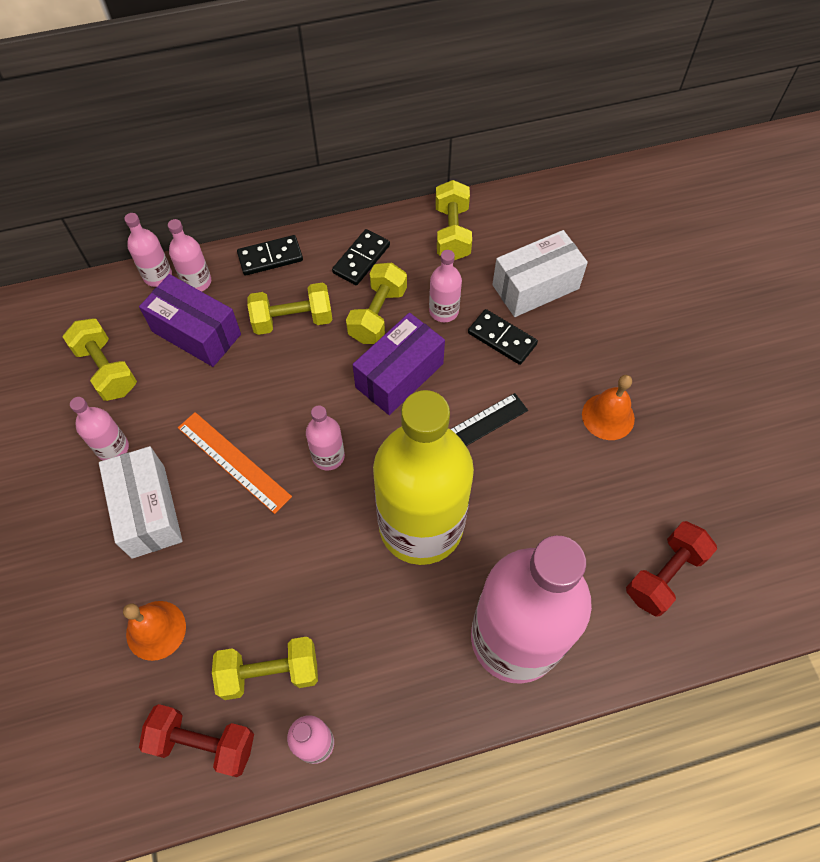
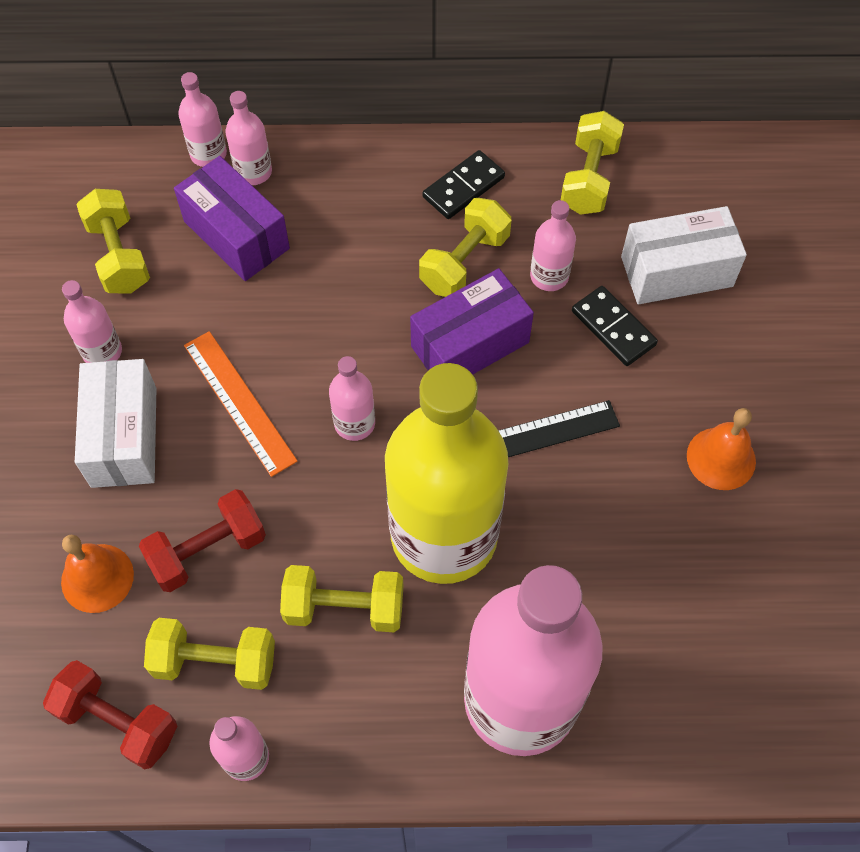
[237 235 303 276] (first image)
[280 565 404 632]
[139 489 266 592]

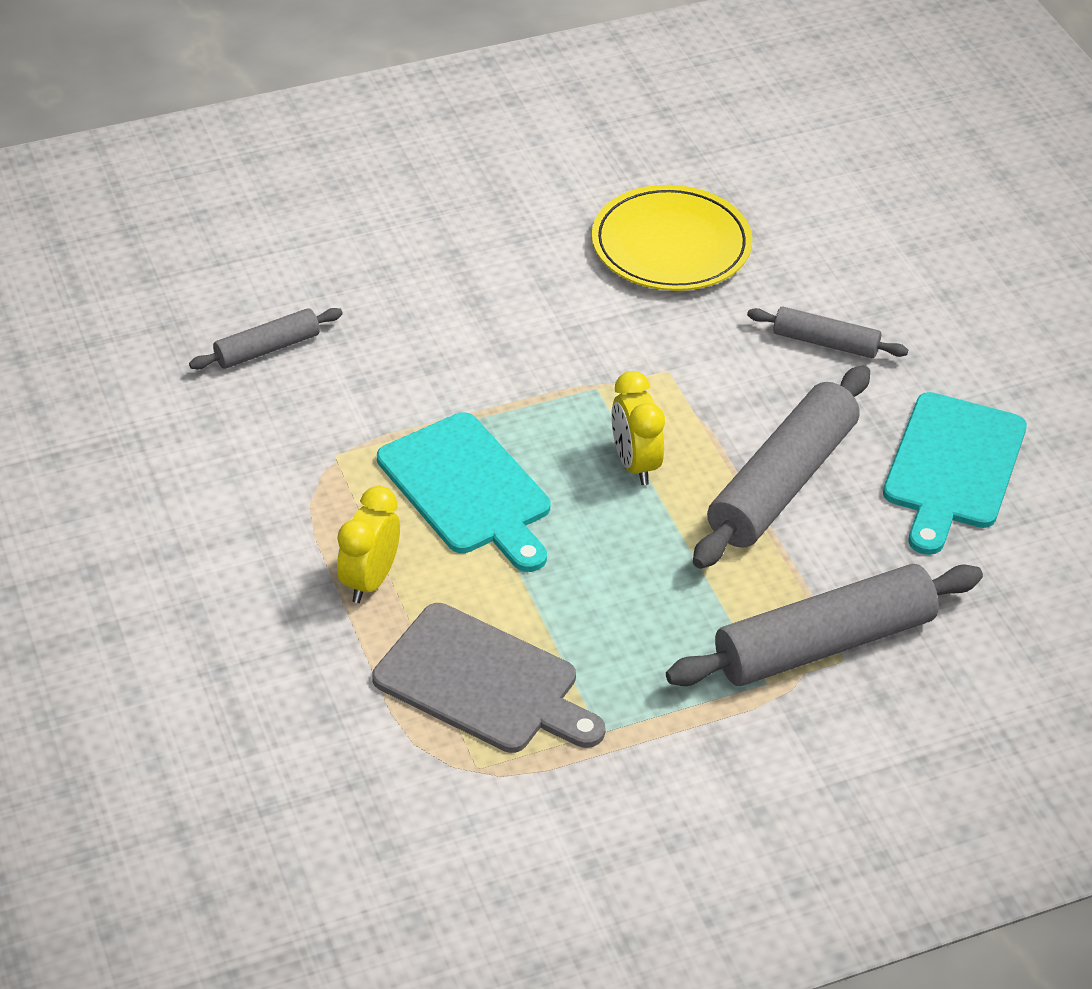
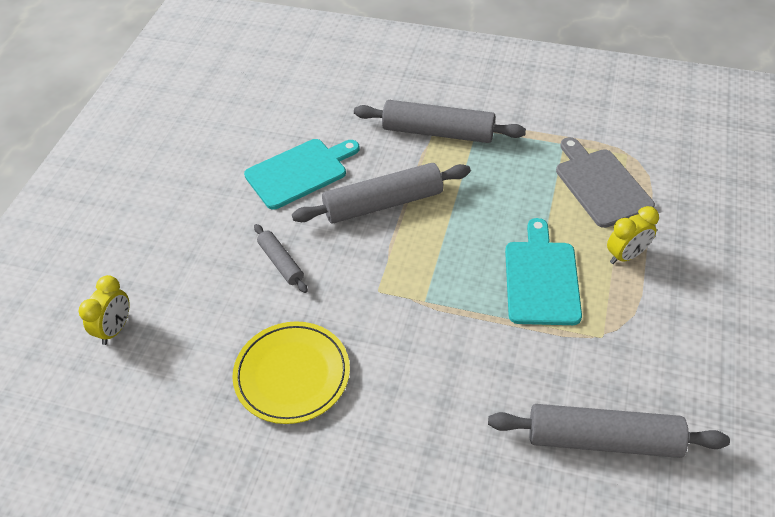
[488 404 730 458]
[78 275 130 345]

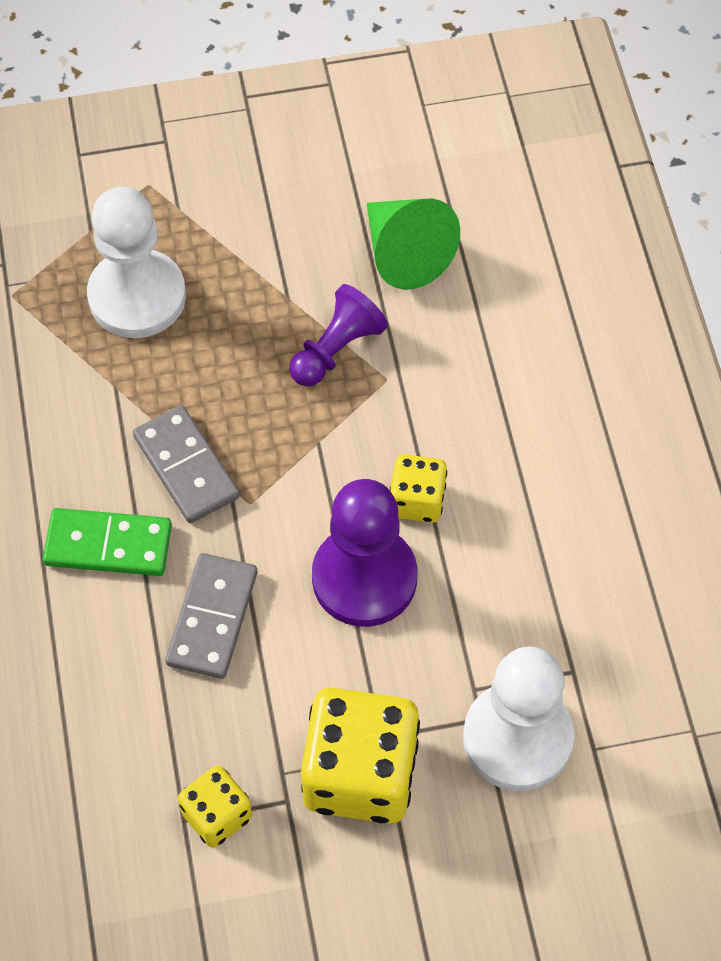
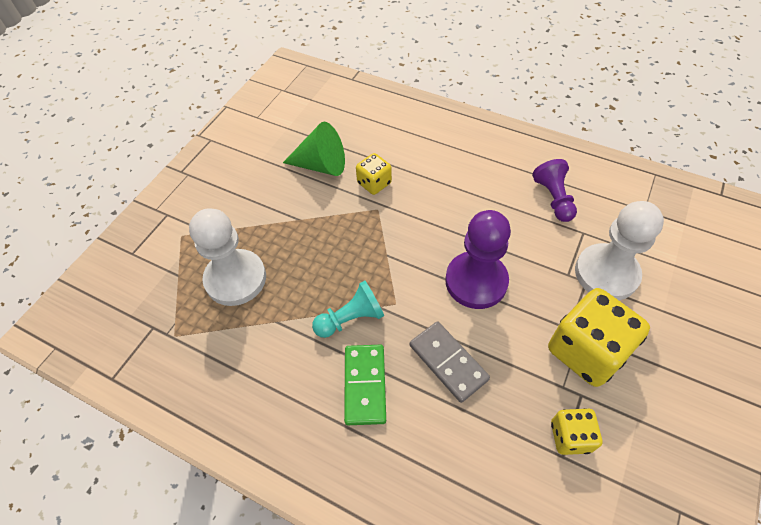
[344 345 386 425]
[312 281 384 338]
[532 159 577 222]
[356 153 392 195]

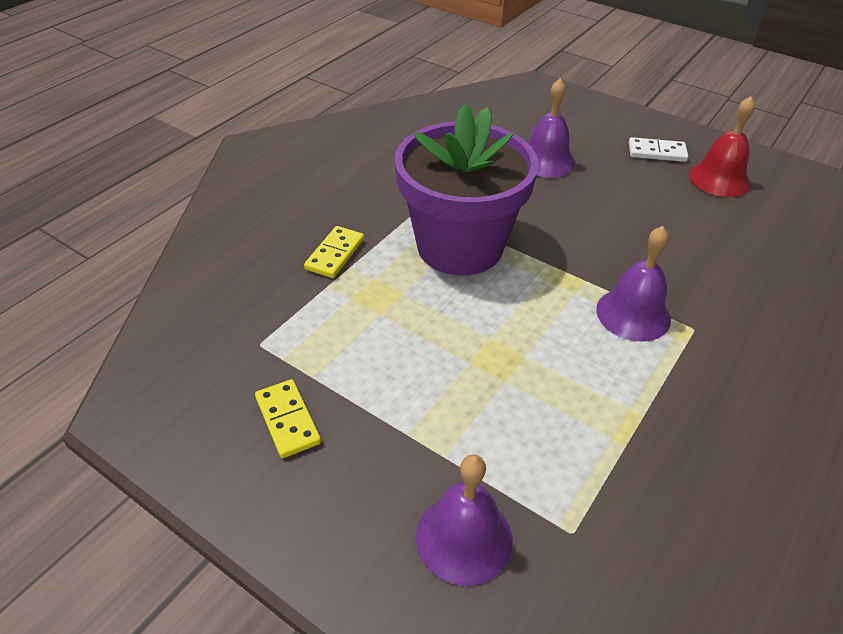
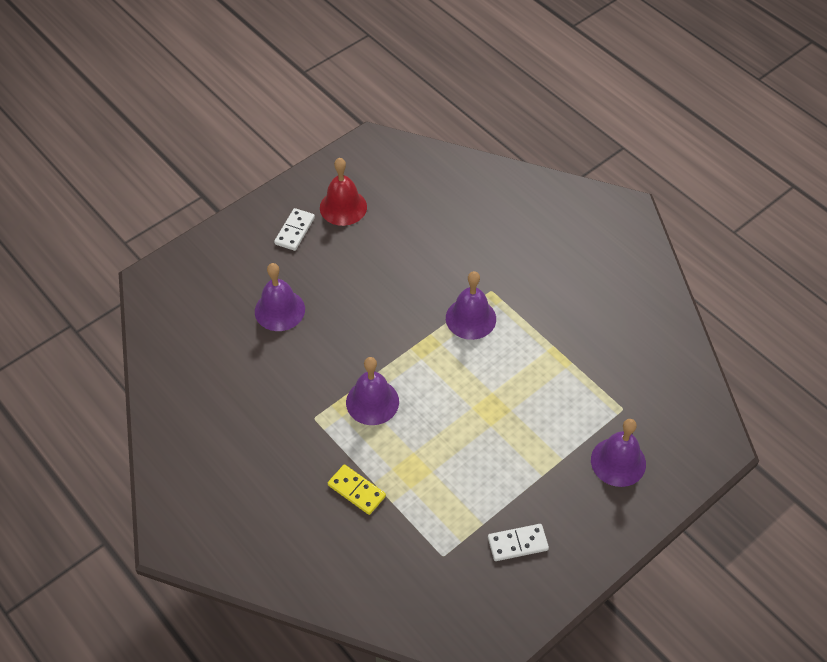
[488 524 549 561]
[346 357 399 425]

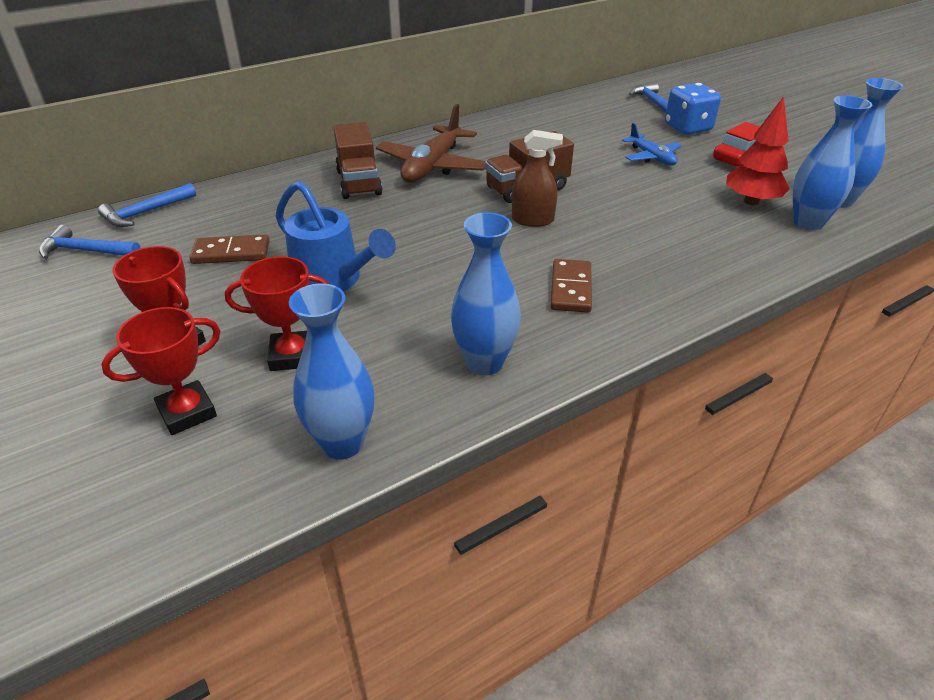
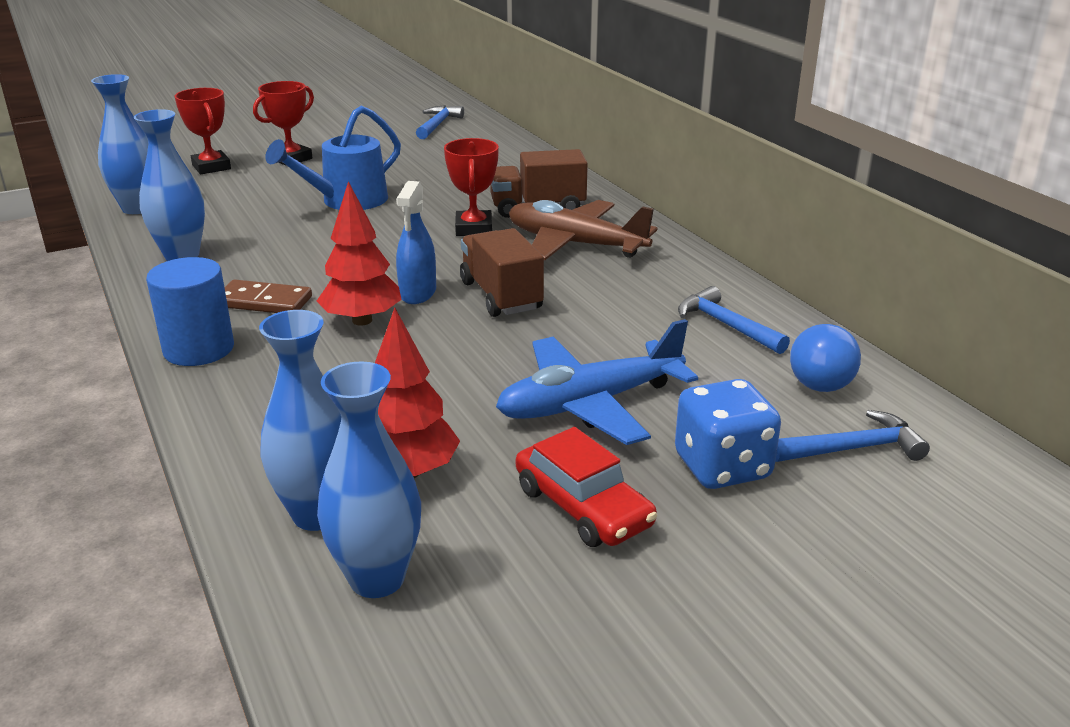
[678 286 790 354]
[189 234 270 264] (first image)
[444 138 499 236]
[396 181 436 304]
[496 319 698 445]
[146 257 234 366]
[317 181 402 326]
[790 324 861 392]

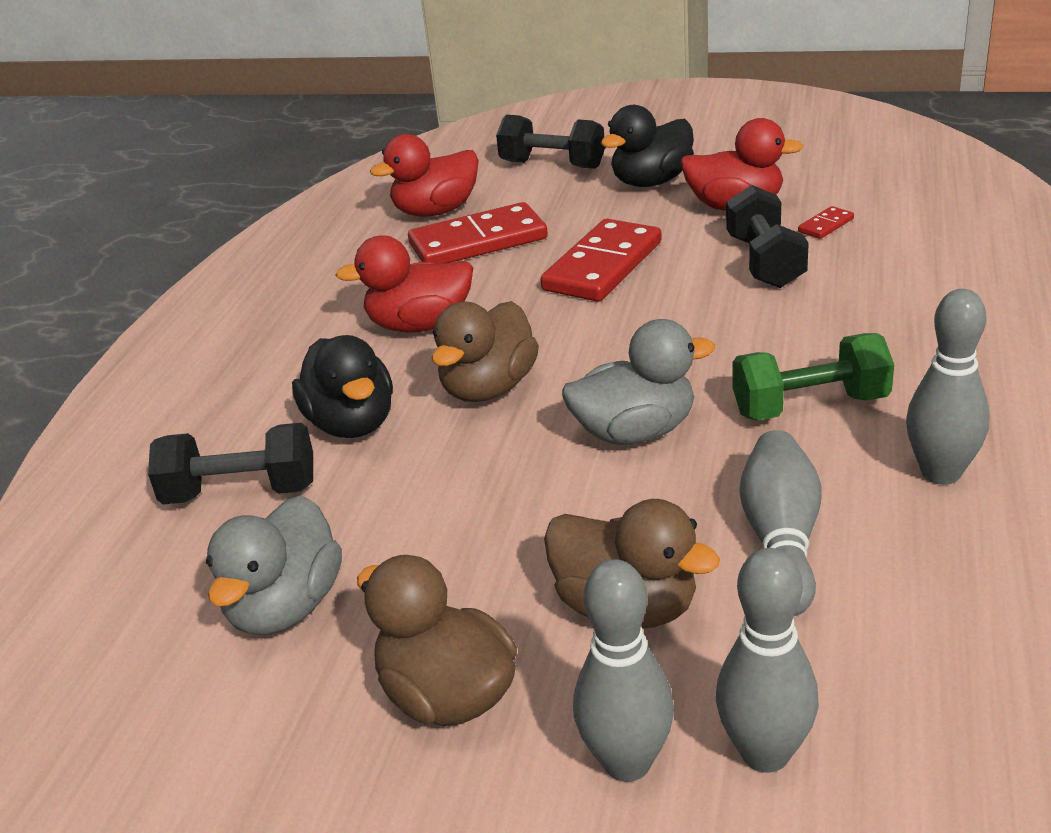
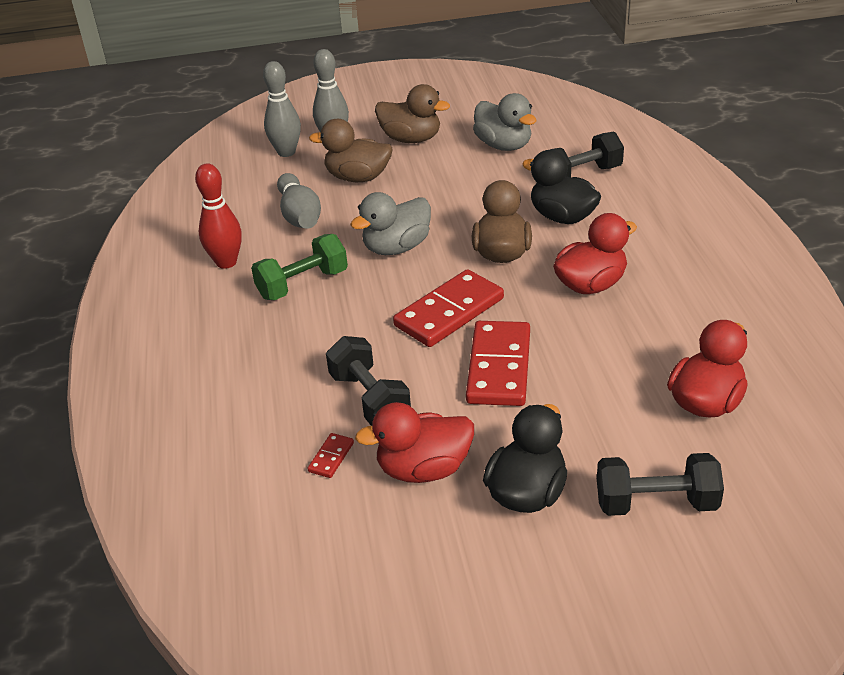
[473 93 536 151]
[393 269 504 347]
[195 163 242 269]

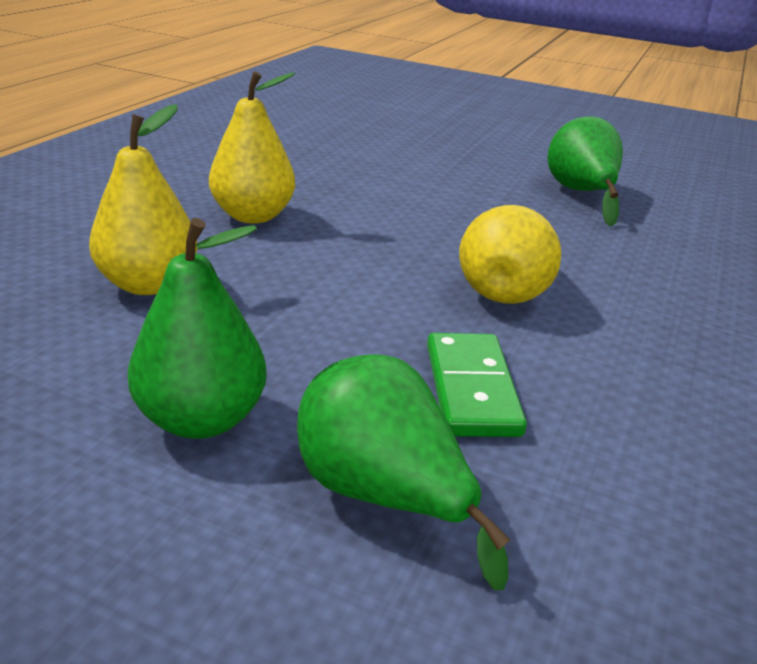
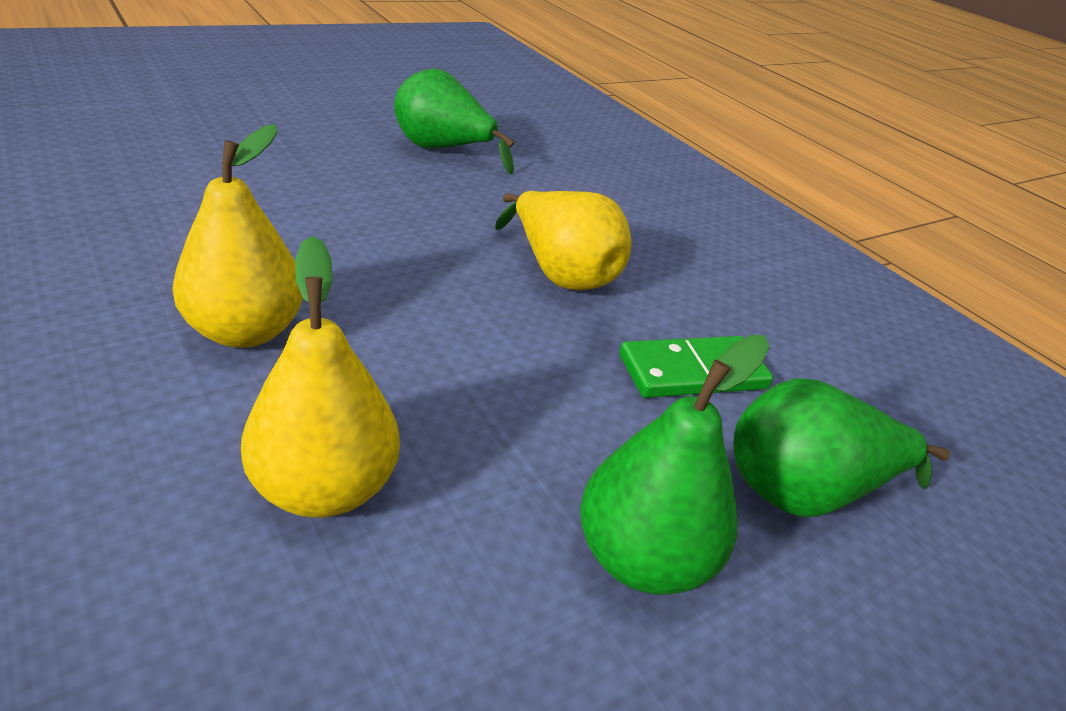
[619 336 773 398]

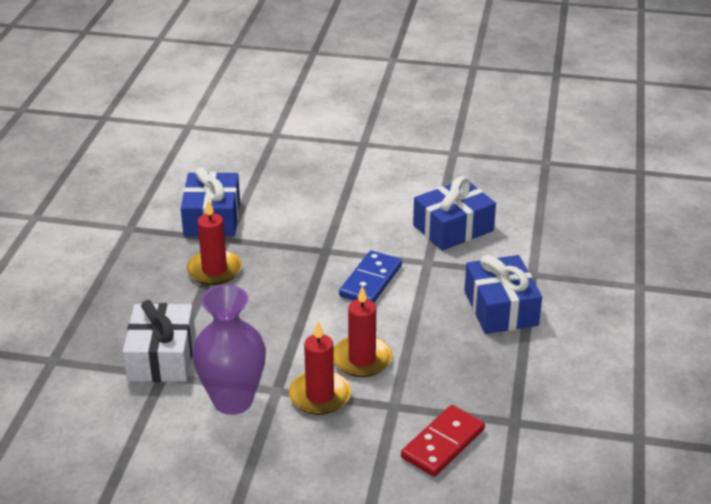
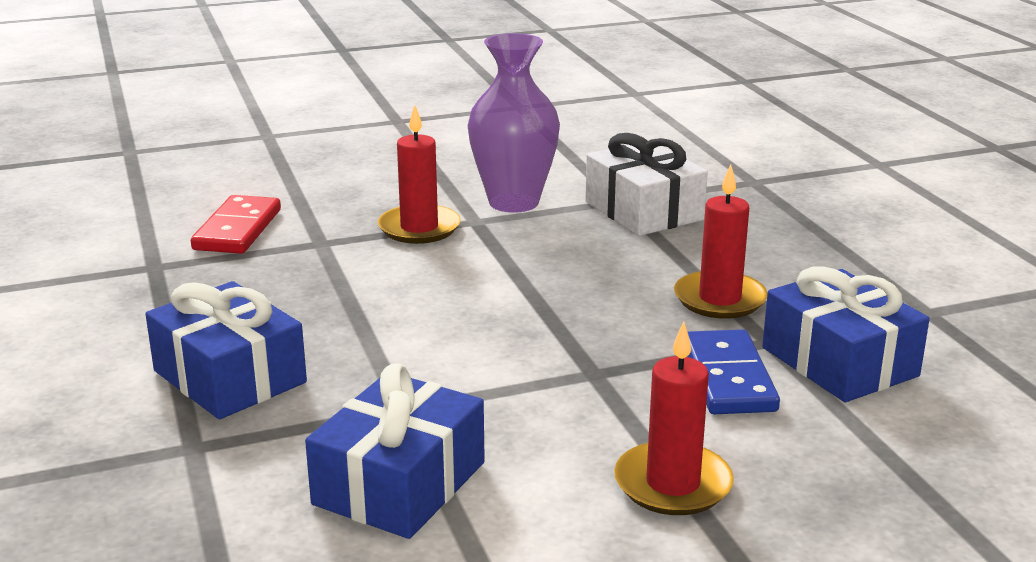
[614 322 734 515]
[688 329 780 414]

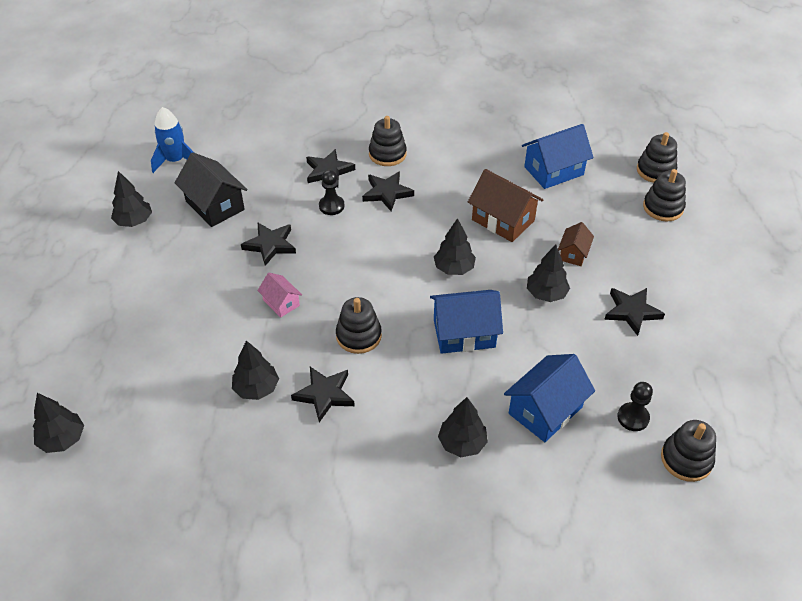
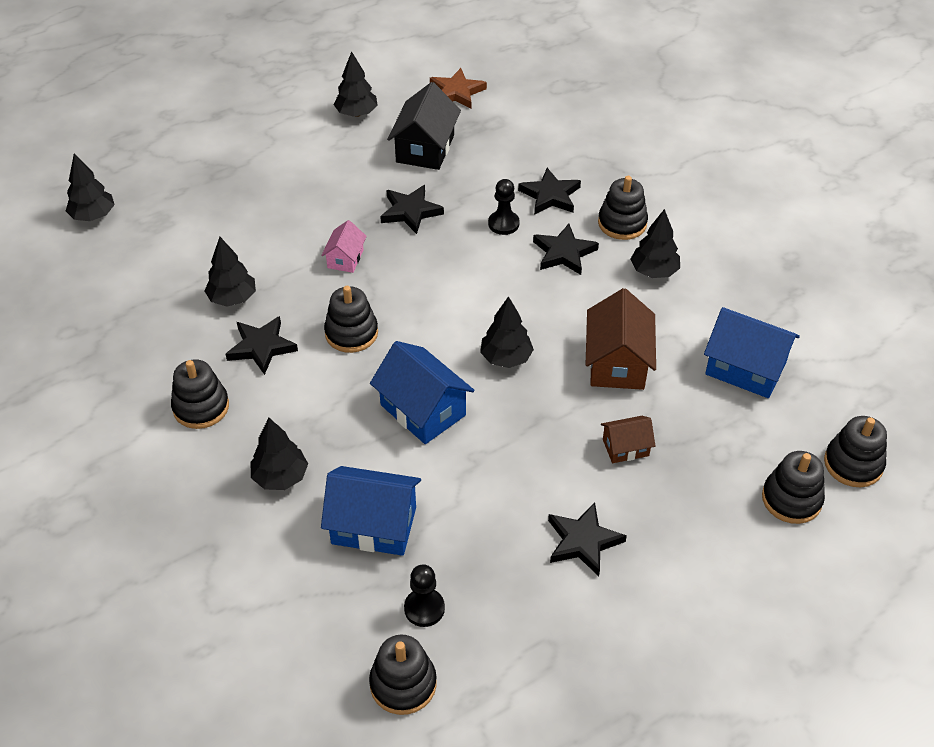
[430 68 487 109]
[631 209 680 278]
[171 359 229 429]

